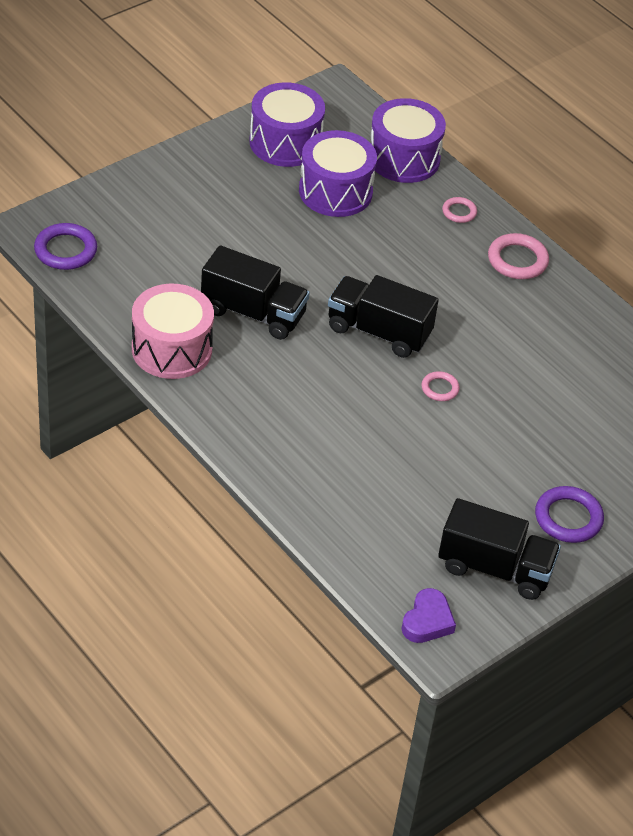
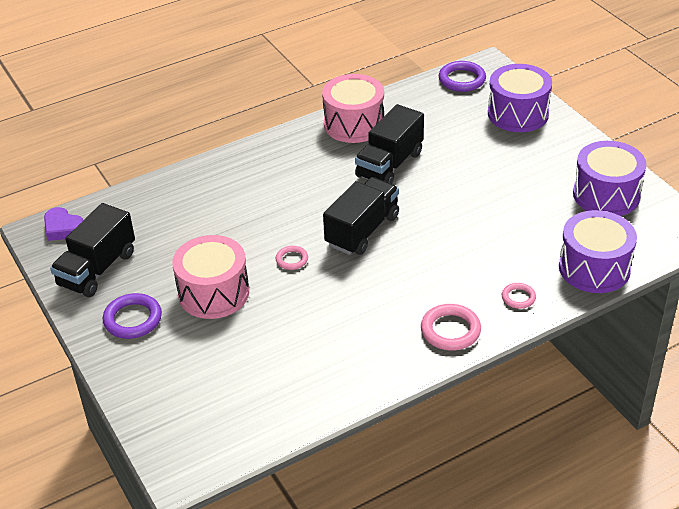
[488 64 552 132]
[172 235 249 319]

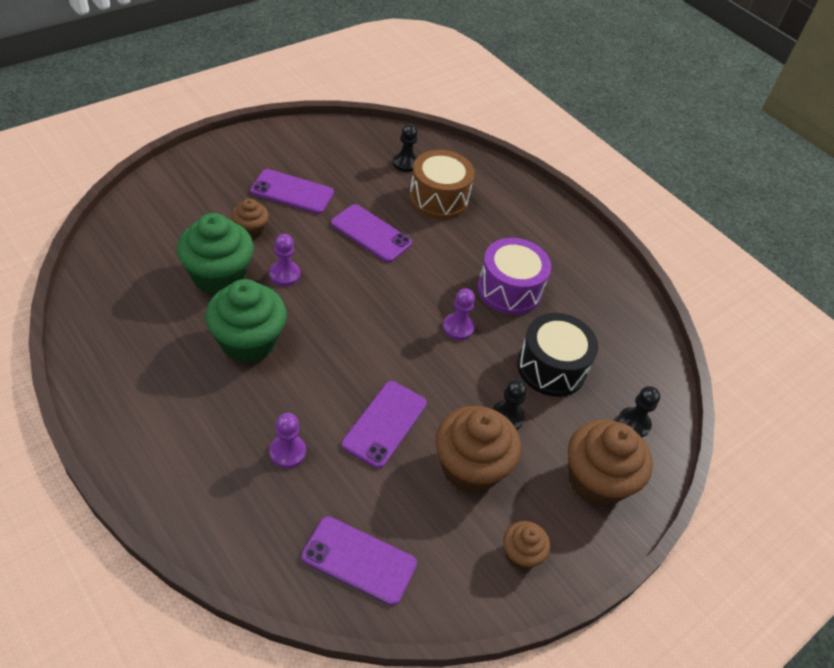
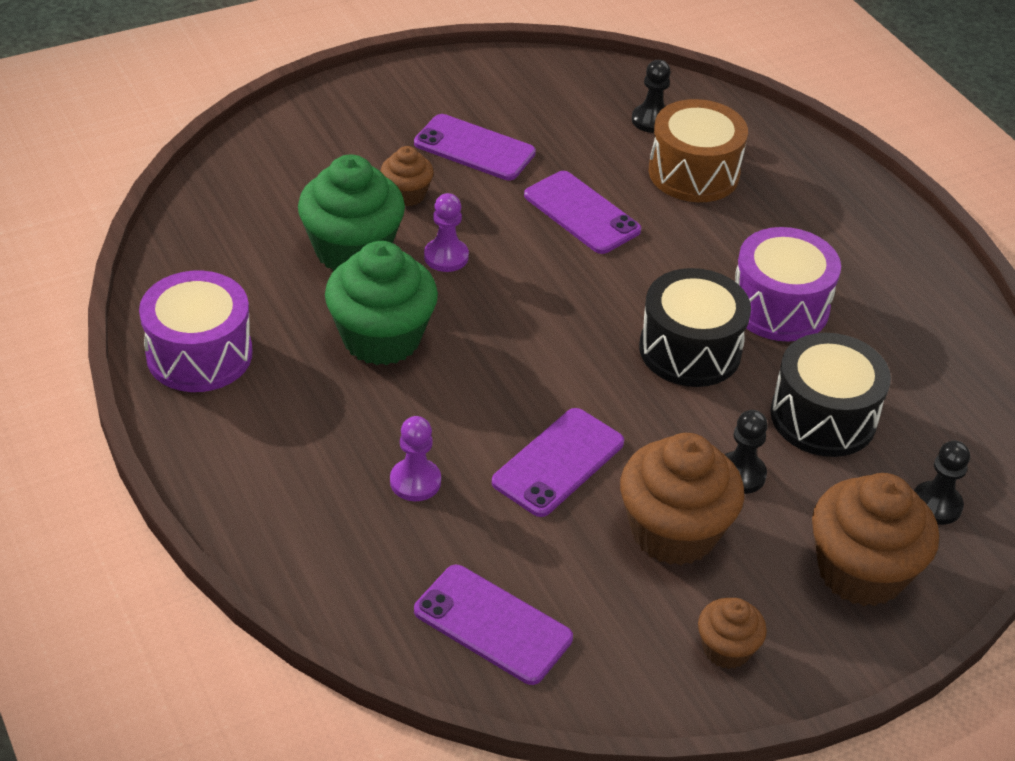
[639 268 751 387]
[139 271 253 392]

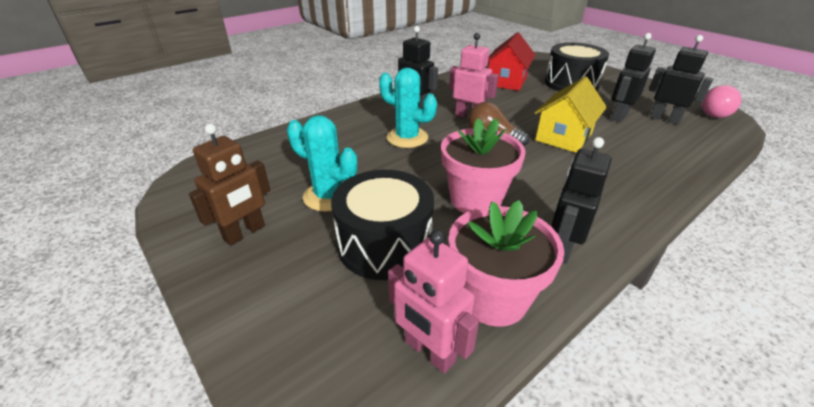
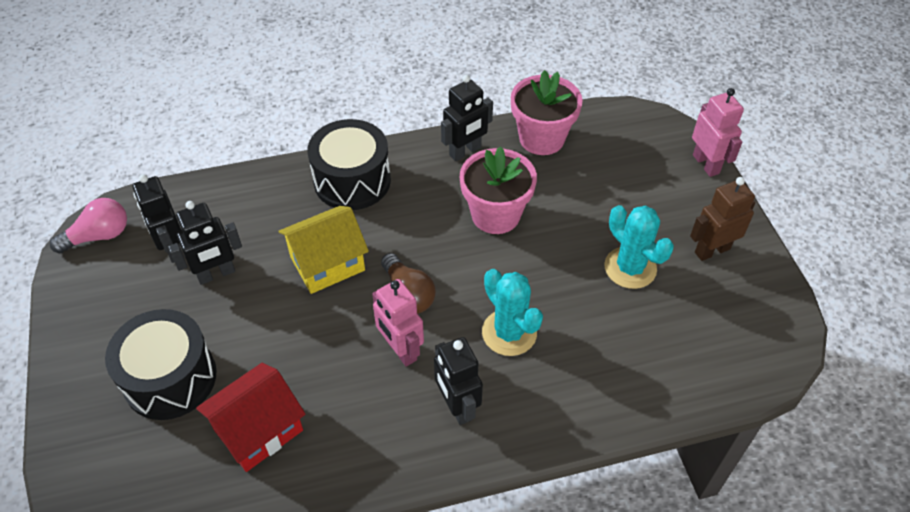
[307 119 391 210]
[692 88 744 177]

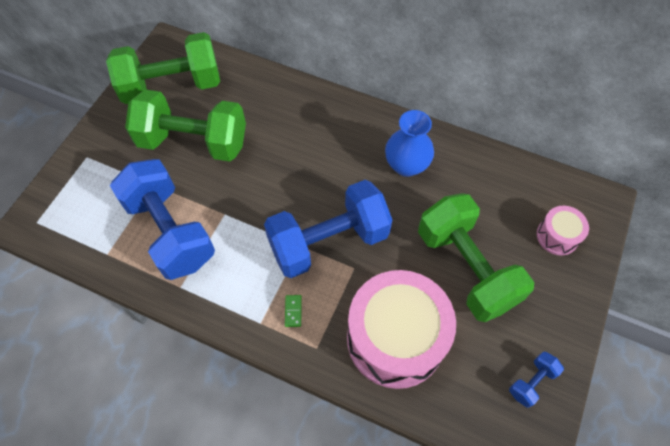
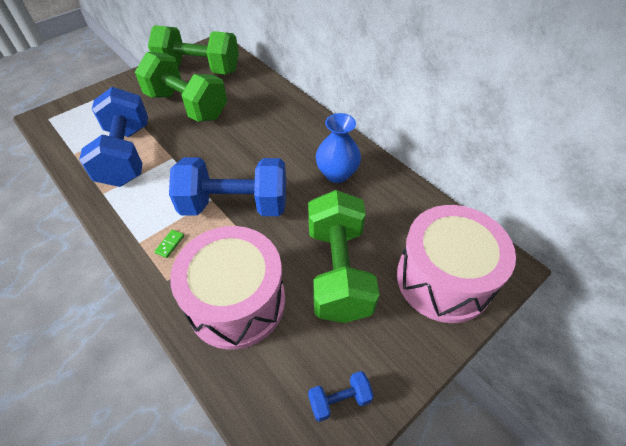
[397 205 516 323]

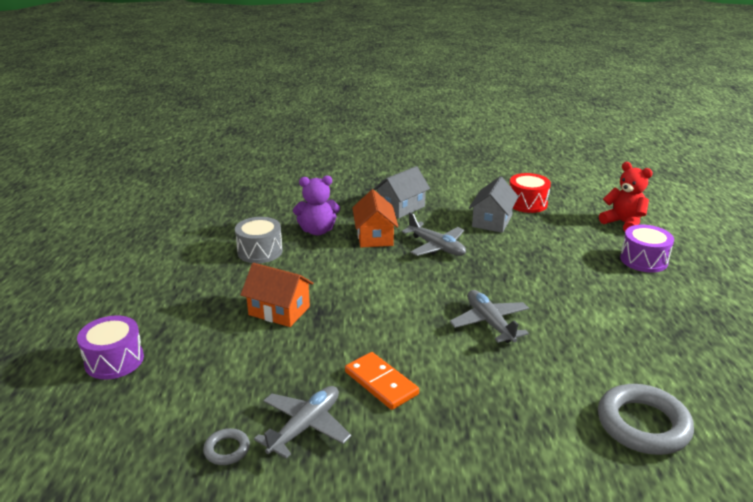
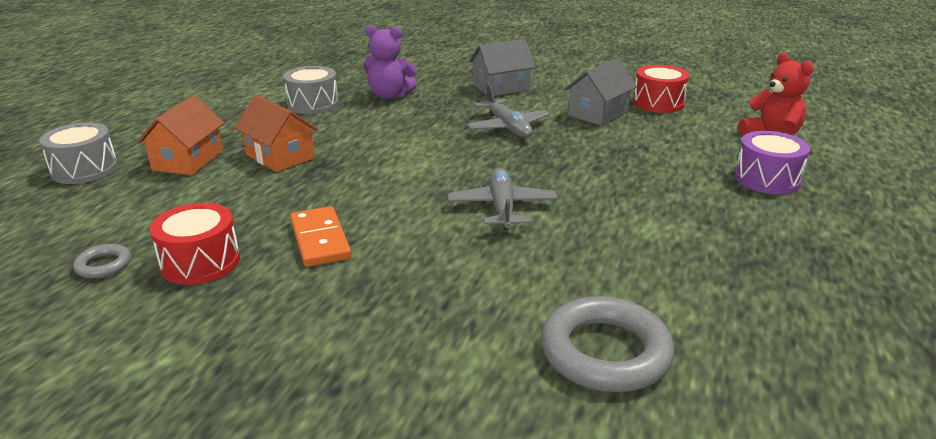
[39 123 118 184]
[150 203 240 285]
[137 95 224 175]

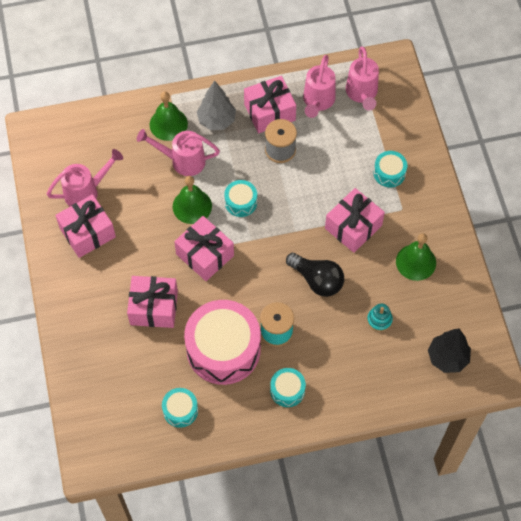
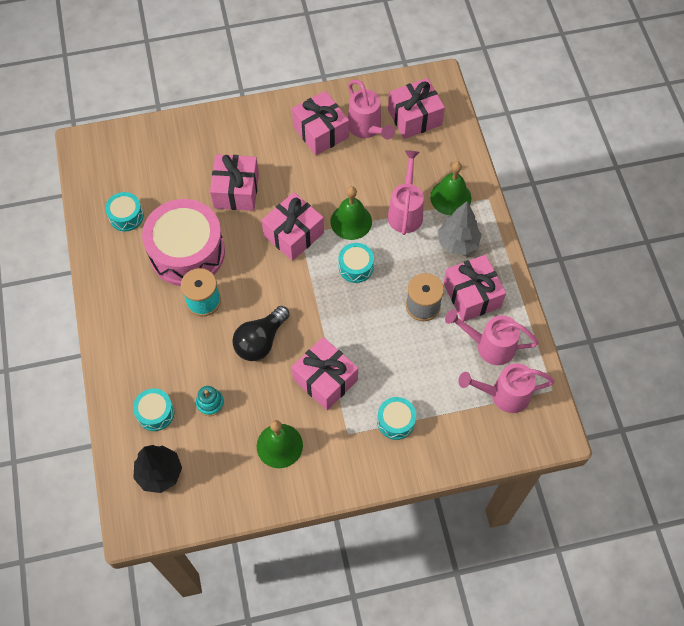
[133 389 175 431]
[388 78 445 139]

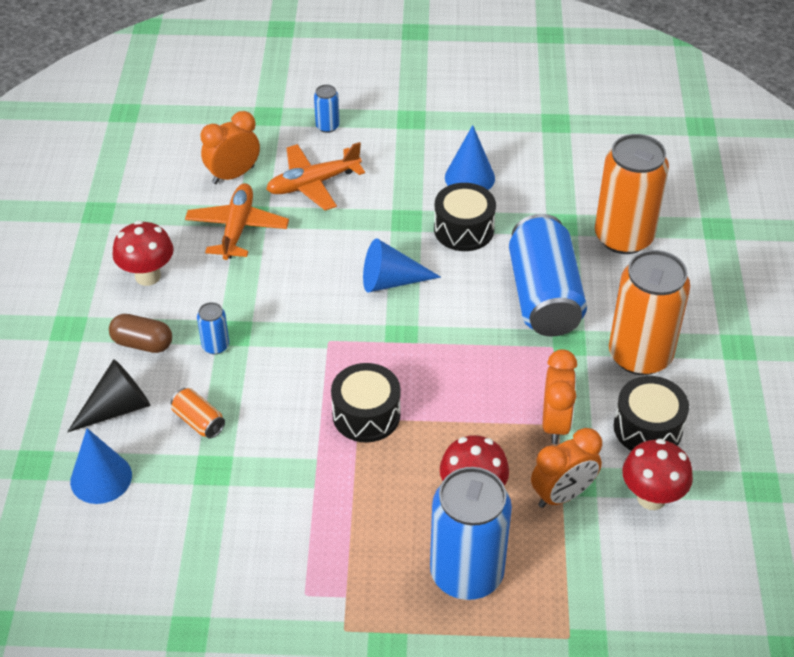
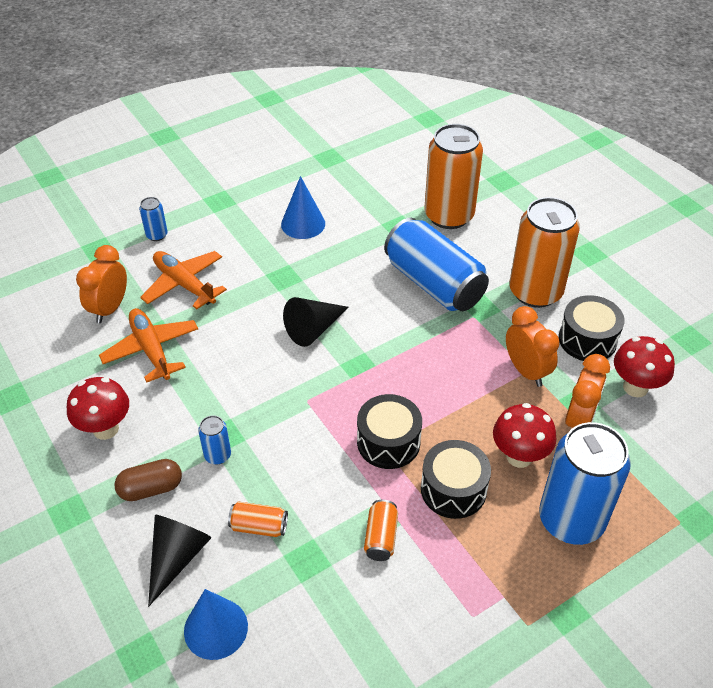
[140 251 227 309]
[283 297 349 347]
[421 440 491 519]
[364 500 398 561]

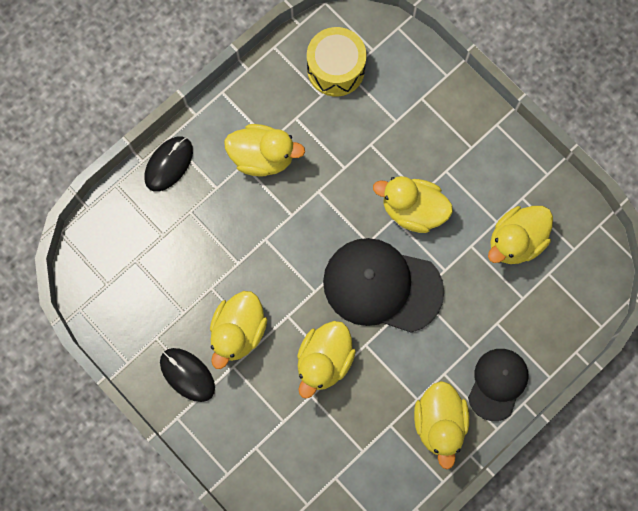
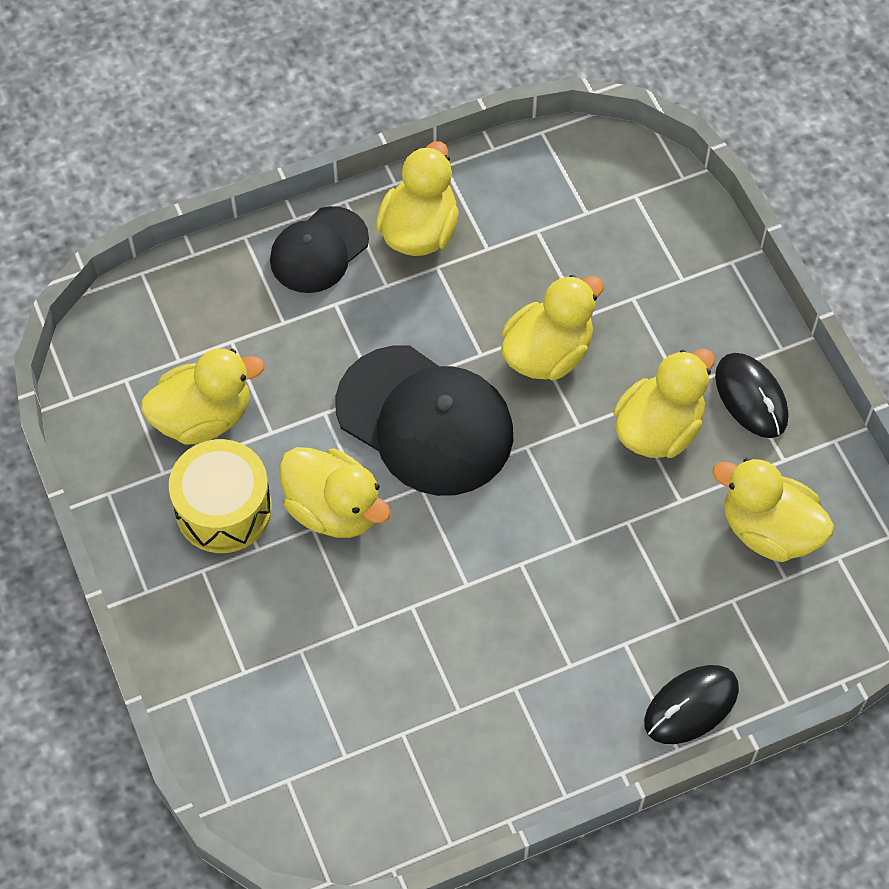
[712 458 834 562]
[169 439 272 553]

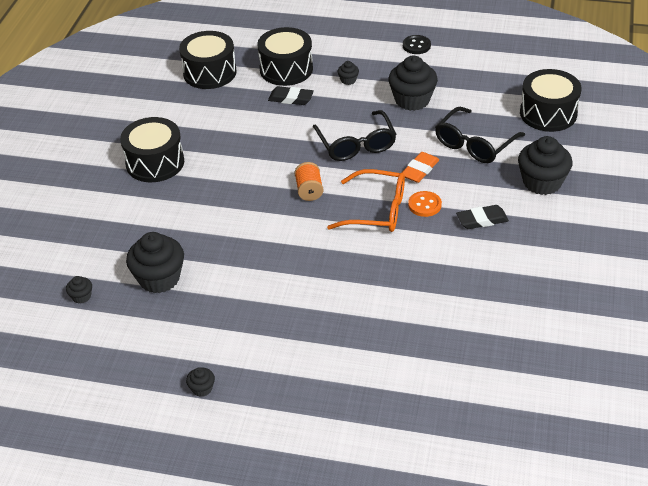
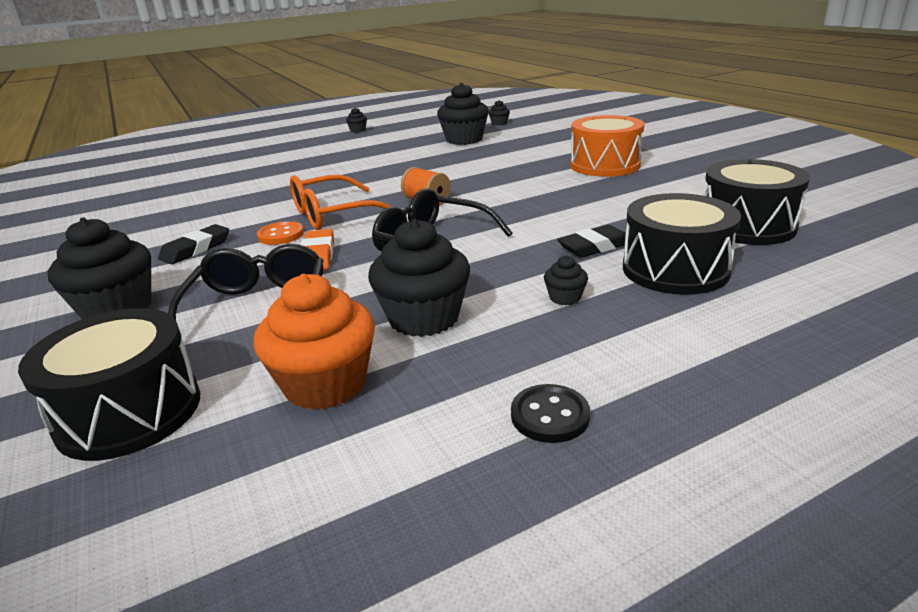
[570 115 645 177]
[253 274 375 410]

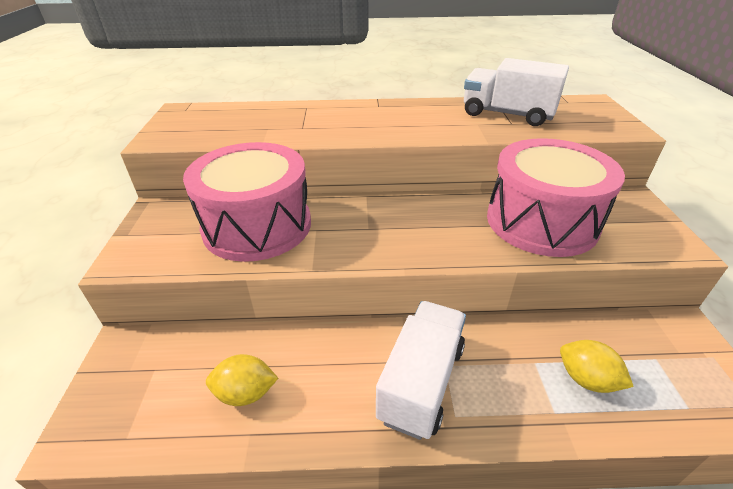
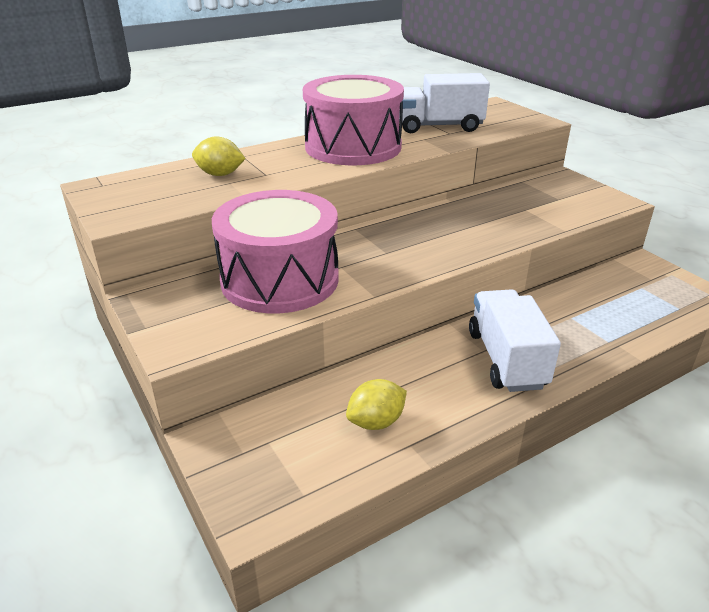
[303 75 404 165]
[192 136 246 176]

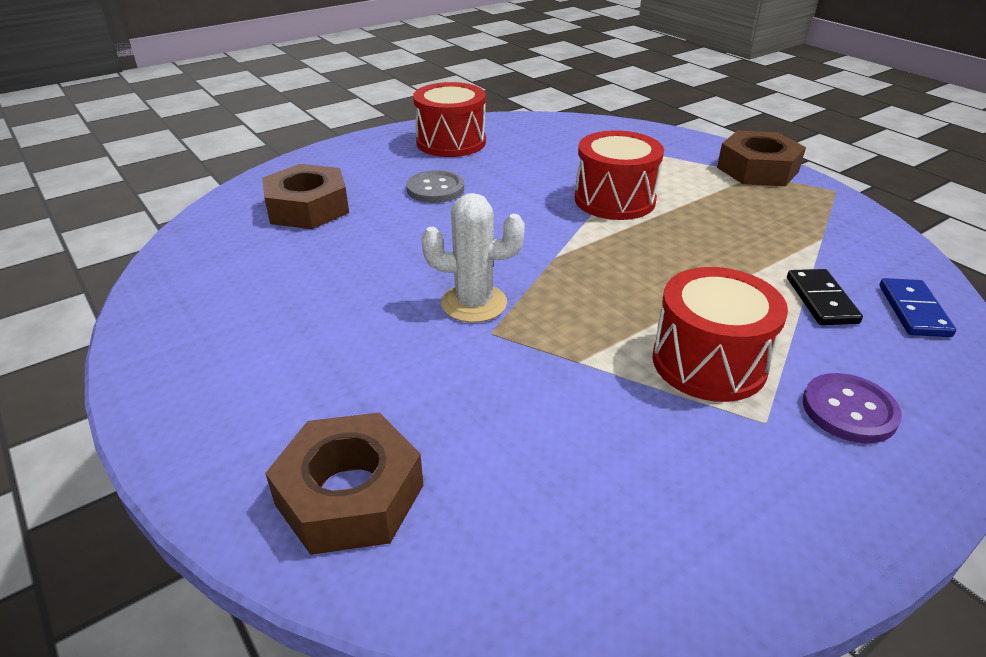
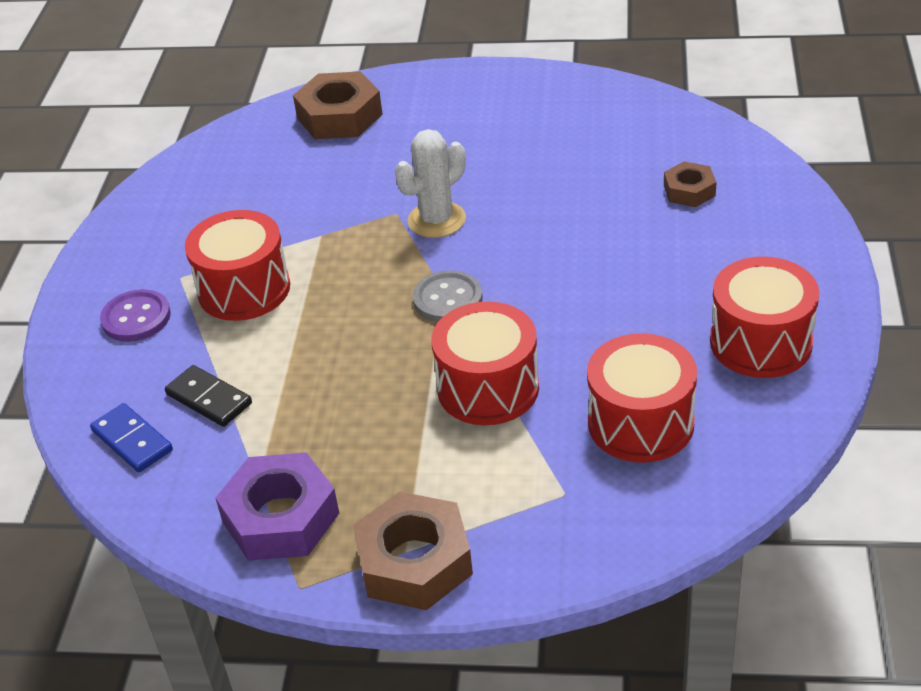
[664 161 716 207]
[413 270 483 322]
[215 452 339 561]
[587 333 697 463]

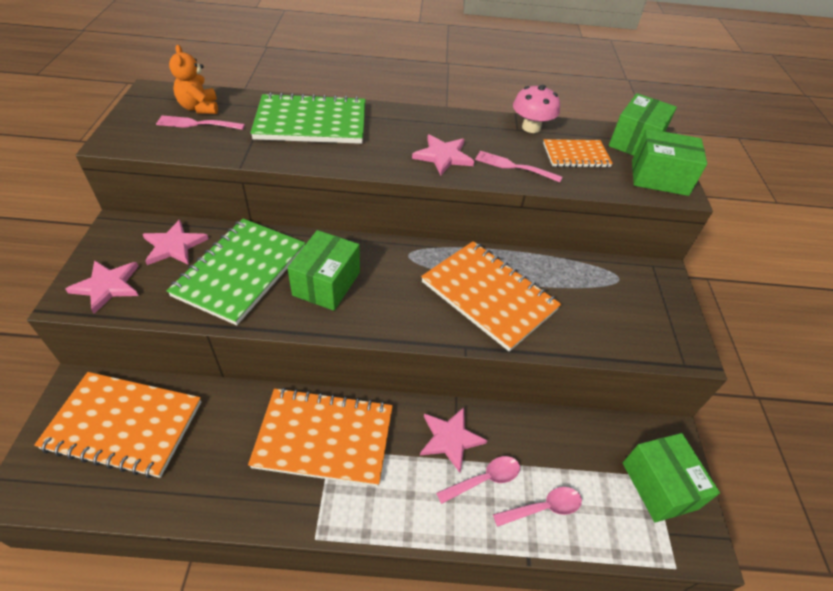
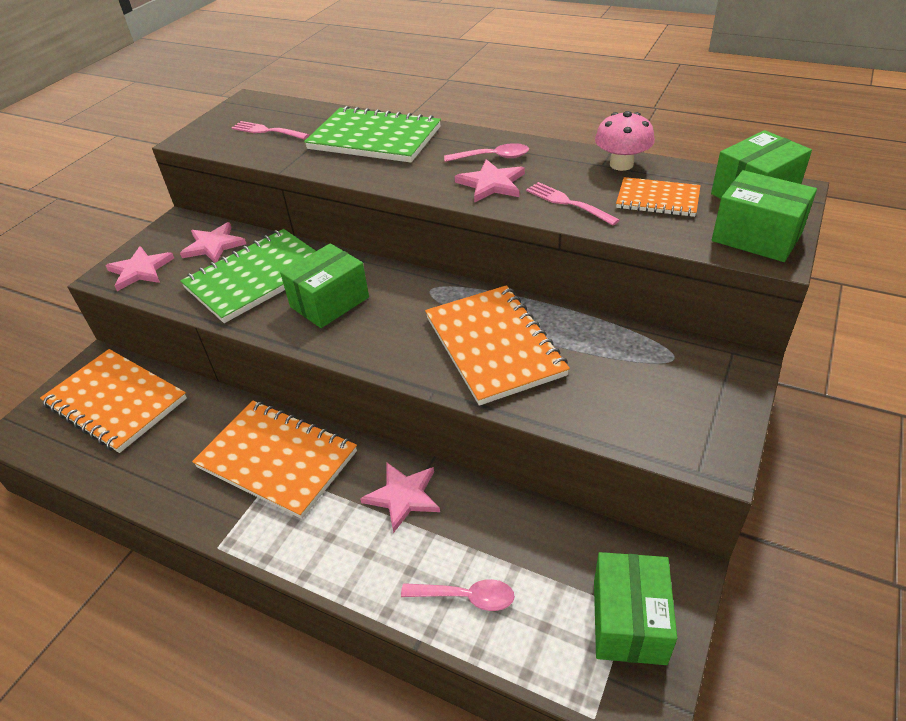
[169 45 218 114] (first image)
[444 143 529 162]

